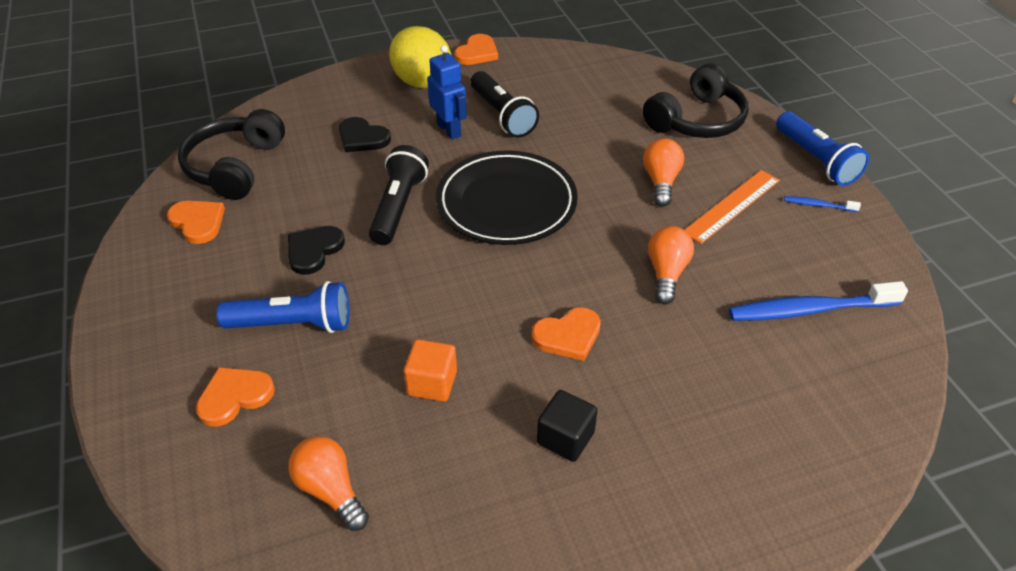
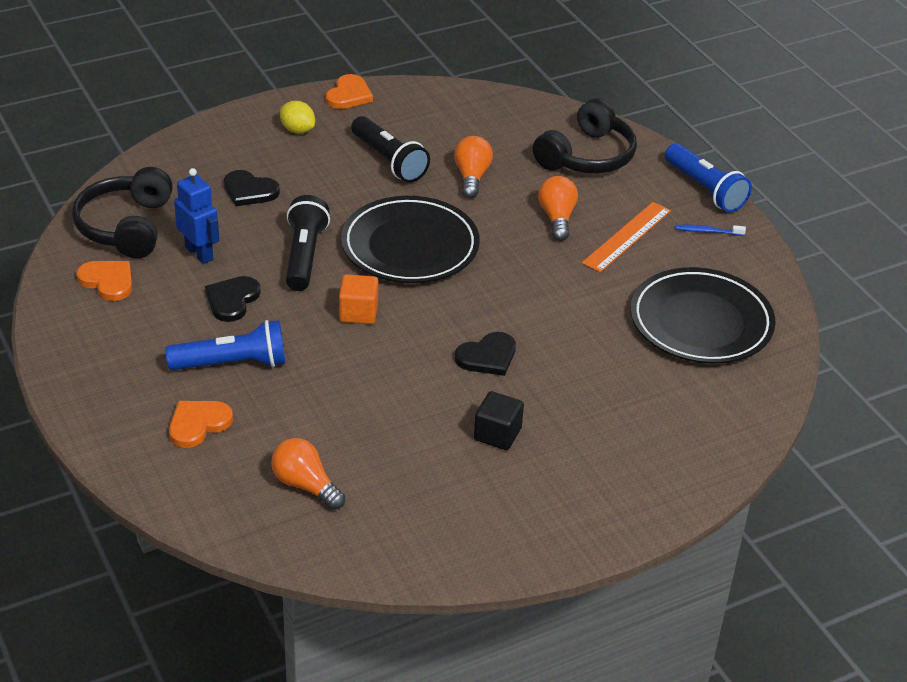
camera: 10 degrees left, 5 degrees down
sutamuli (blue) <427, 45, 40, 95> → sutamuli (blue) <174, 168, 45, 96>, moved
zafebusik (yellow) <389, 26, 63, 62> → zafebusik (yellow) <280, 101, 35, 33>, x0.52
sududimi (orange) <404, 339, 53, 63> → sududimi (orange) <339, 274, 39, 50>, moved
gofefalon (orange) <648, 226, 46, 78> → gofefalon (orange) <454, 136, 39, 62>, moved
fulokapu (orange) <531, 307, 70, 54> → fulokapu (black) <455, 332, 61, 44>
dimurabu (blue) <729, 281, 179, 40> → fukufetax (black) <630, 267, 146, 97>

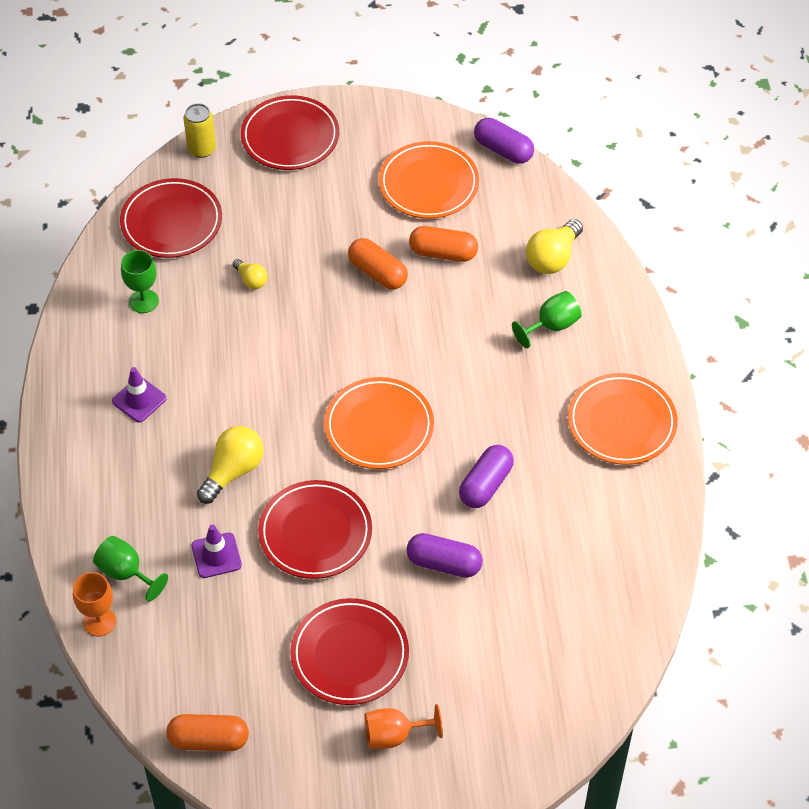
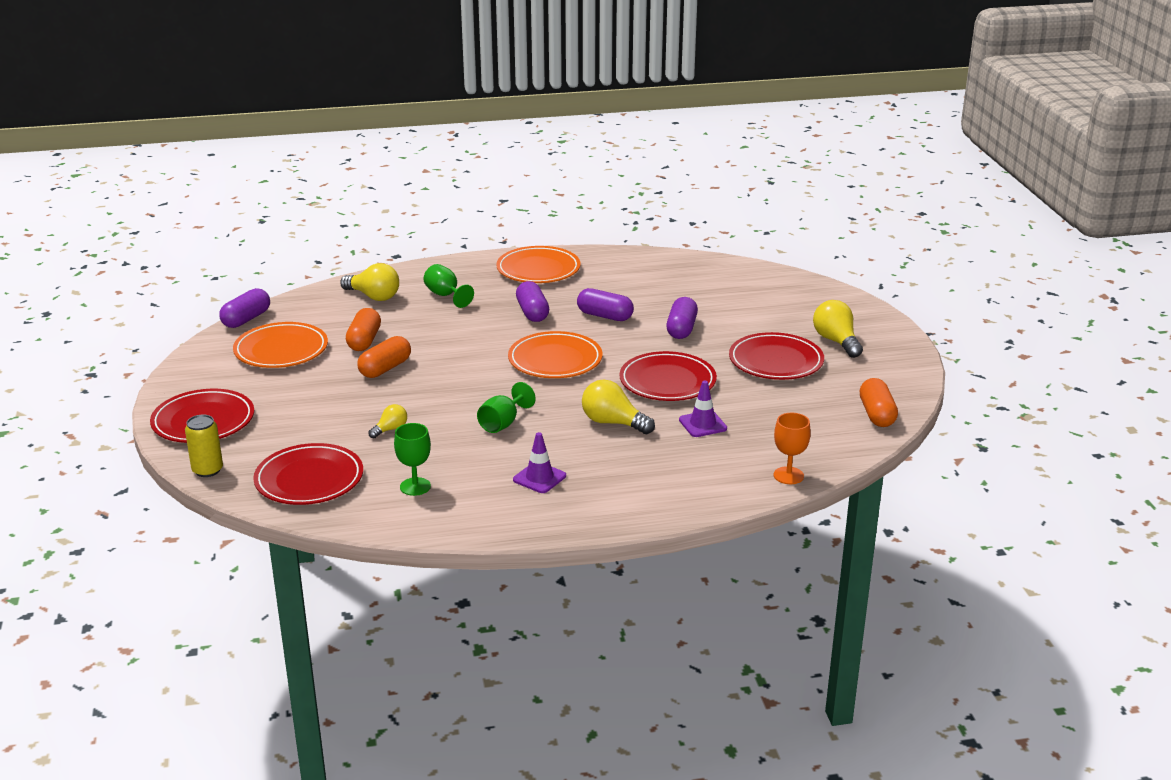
camera: 95 degrees left, 25 degrees down
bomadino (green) <93, 536, 75, 66> → bomadino (green) <477, 382, 59, 51>, moved
- → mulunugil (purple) <516, 281, 33, 41>
bomadino (orange) <365, 704, 78, 45> → gofefalon (yellow) <813, 300, 50, 58>

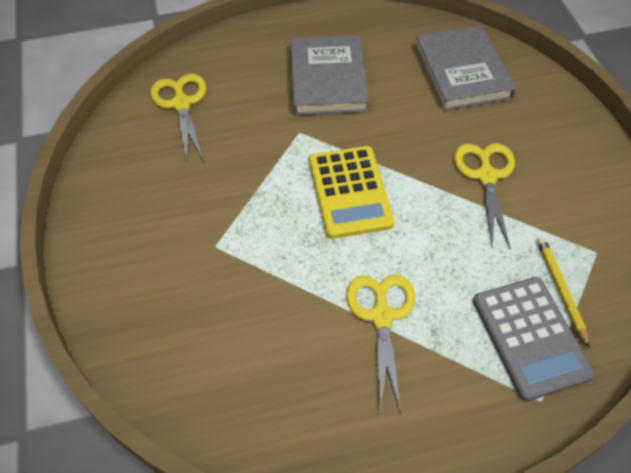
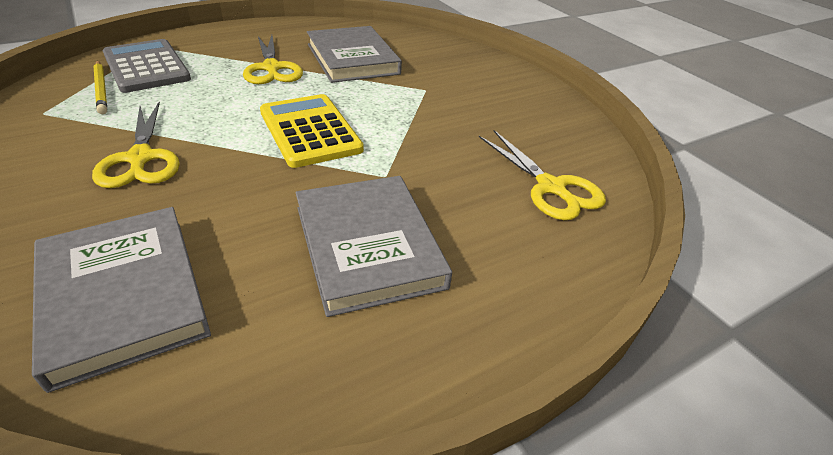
camera: 160 degrees right, 15 degrees down
- → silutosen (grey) <307, 26, 95, 57>

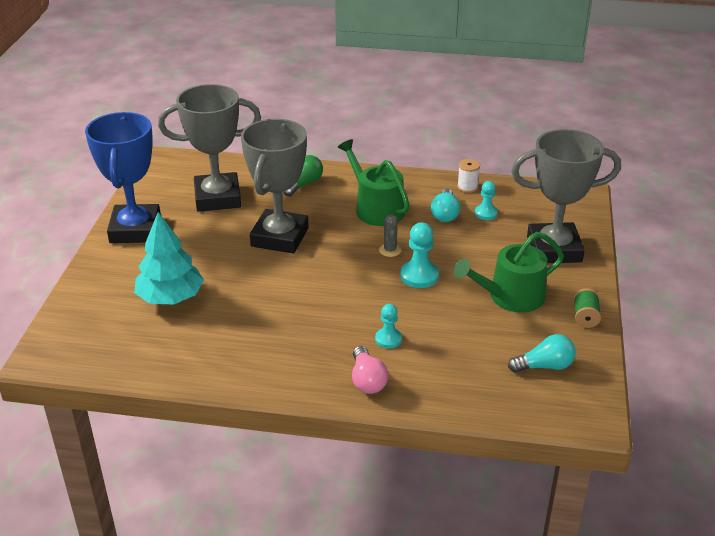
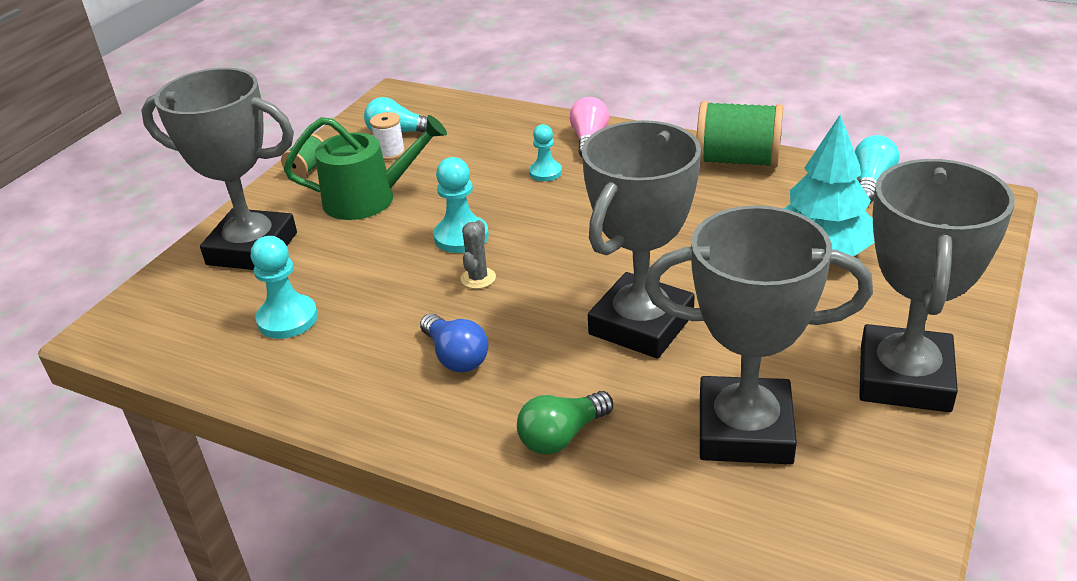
camera: 160 degrees left, 0 degrees up
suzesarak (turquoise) <475, 181, 23, 39> → suzesarak (turquoise) <251, 236, 67, 103>, x1.55
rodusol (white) <457, 159, 23, 34> → rodusol (white) <370, 112, 35, 48>, moved
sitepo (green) <338, 139, 72, 87> → gofefalon (blue) <420, 313, 69, 59>
- → rodusol (green) <696, 101, 87, 67>
gofefalon (turquoise) <431, 188, 29, 34> → gofefalon (turquoise) <855, 135, 44, 68>, moved
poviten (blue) <85, 112, 76, 131> → poviten (grey) <859, 159, 156, 253>

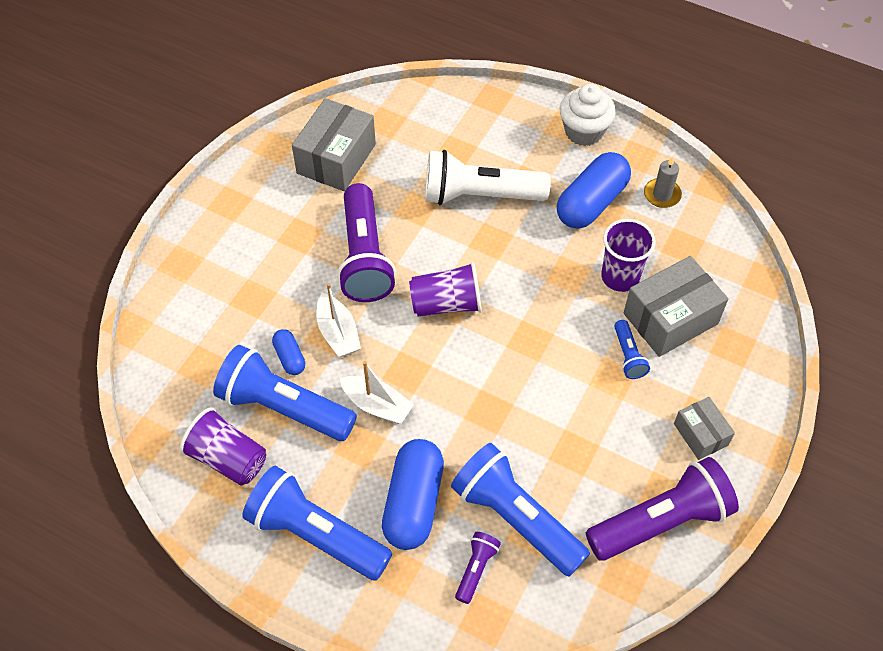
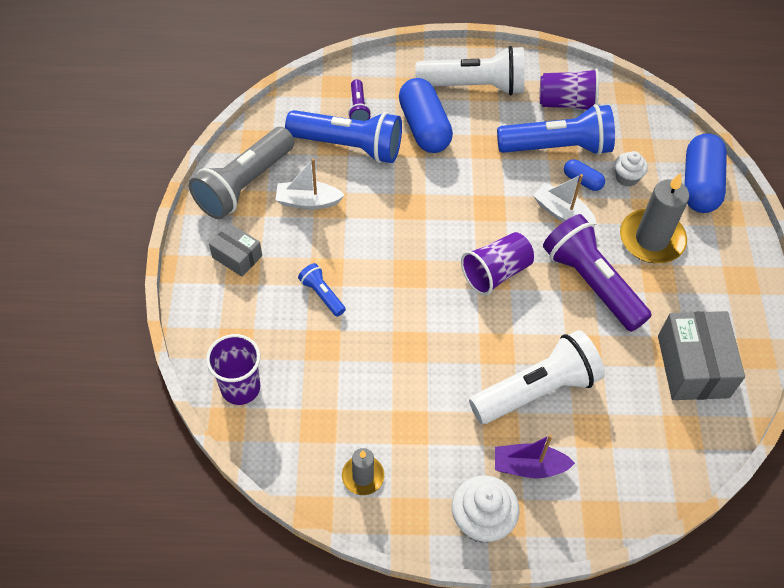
camera: 150 degrees right, 0 degrees up
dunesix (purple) <586, 457, 153, 104> → dunesix (grey) <189, 127, 105, 92>
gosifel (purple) <601, 219, 55, 73> → gosifel (purple) <206, 334, 55, 71>, moved
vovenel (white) <340, 361, 74, 63> → vovenel (white) <276, 158, 69, 52>, moved
dunesix (blue) <242, 466, 150, 115> → dunesix (white) <415, 46, 110, 49>
- → vovenel (purple) <495, 434, 80, 44>
- → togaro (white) <615, 151, 33, 36>
- → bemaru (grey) <620, 173, 69, 90>
mulunugil (blue) <557, 152, 74, 77> → mulunugil (blue) <685, 133, 42, 80>, moved
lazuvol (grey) <624, 256, 104, 101> → -

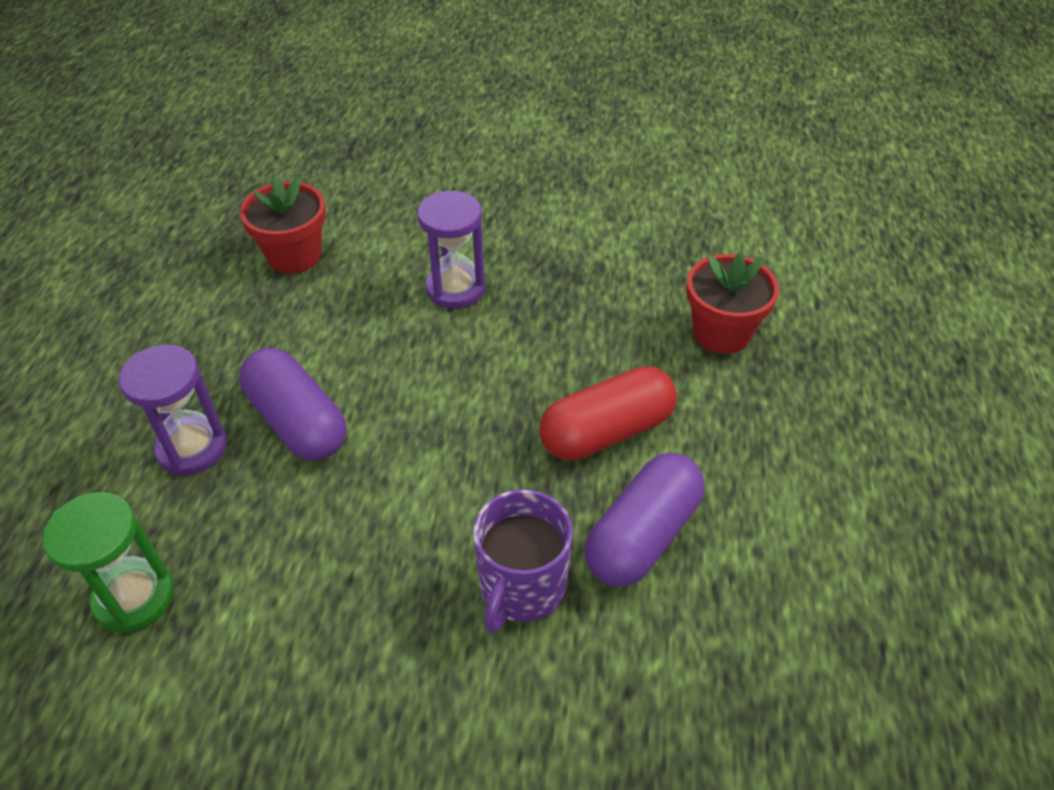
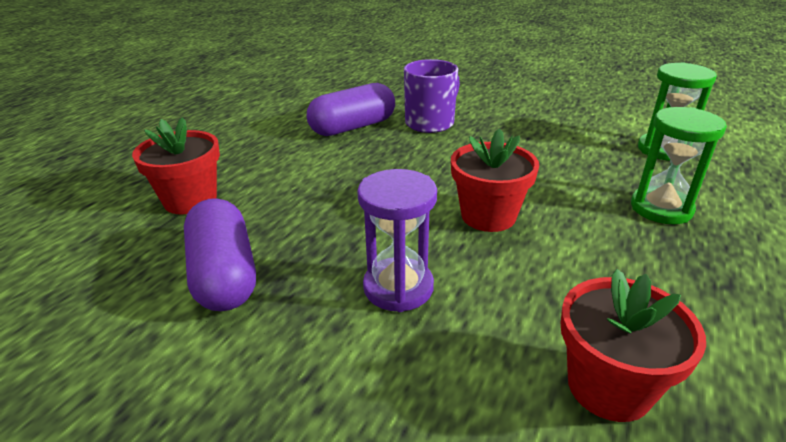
camera: 160 degrees left, 15 degrees down
mulunugil (purple) <239, 347, 108, 114> → mulunugil (purple) <184, 198, 72, 113>, moved
- → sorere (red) <451, 128, 88, 104>
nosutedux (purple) <119, 345, 108, 131> → nosutedux (green) <631, 107, 96, 117>
mulunugil (red) <540, 366, 137, 95> → -

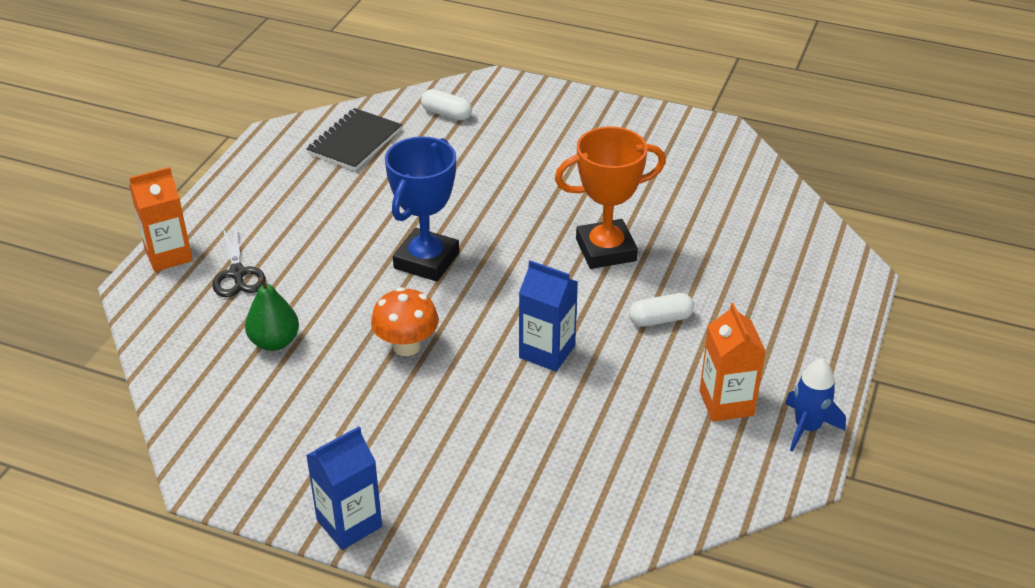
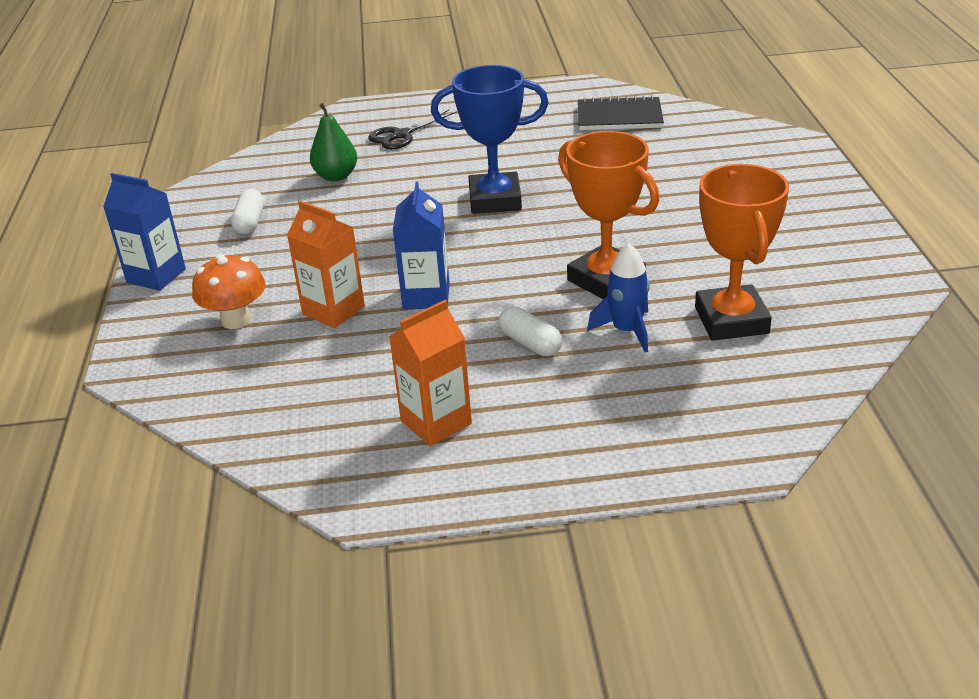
camera: 65 degrees right, 5 degrees down
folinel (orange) <371, 287, 68, 69> → folinel (orange) <192, 254, 74, 75>, moved
mulunugil (white) <421, 89, 51, 31> → mulunugil (white) <231, 189, 33, 46>, moved
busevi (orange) <129, 167, 64, 105> → busevi (orange) <287, 200, 78, 128>, moved
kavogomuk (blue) <785, 358, 61, 94> → kavogomuk (blue) <587, 243, 63, 110>, moved
- → poviten (orange) <695, 164, 94, 177>

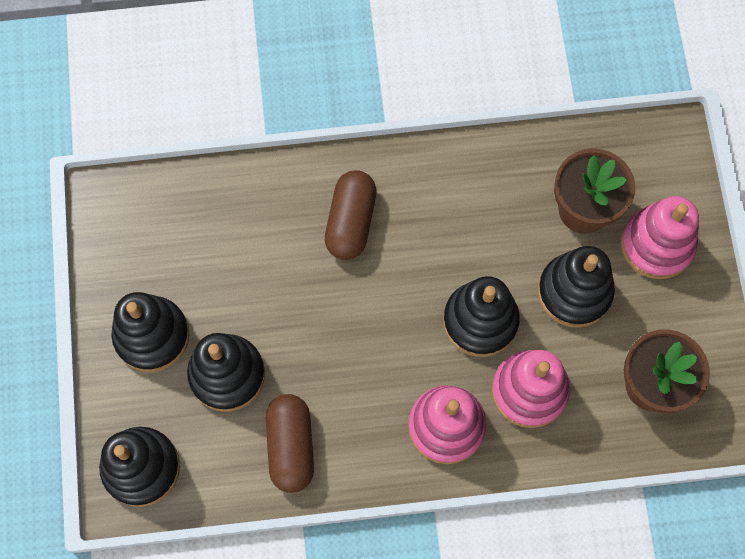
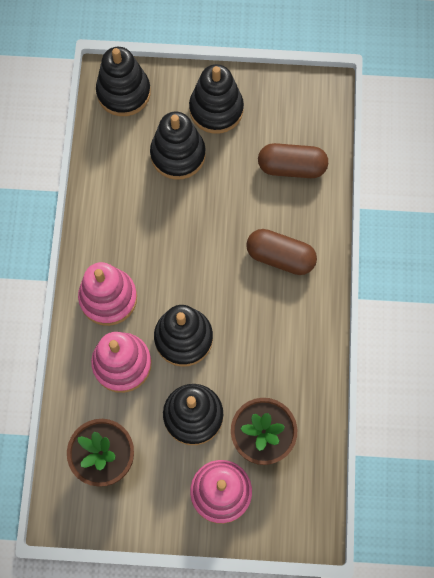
camera: 100 degrees right, 0 degrees up
mulunugil (brown) <266, 394, 48, 99> → mulunugil (brown) <258, 143, 70, 35>, moved

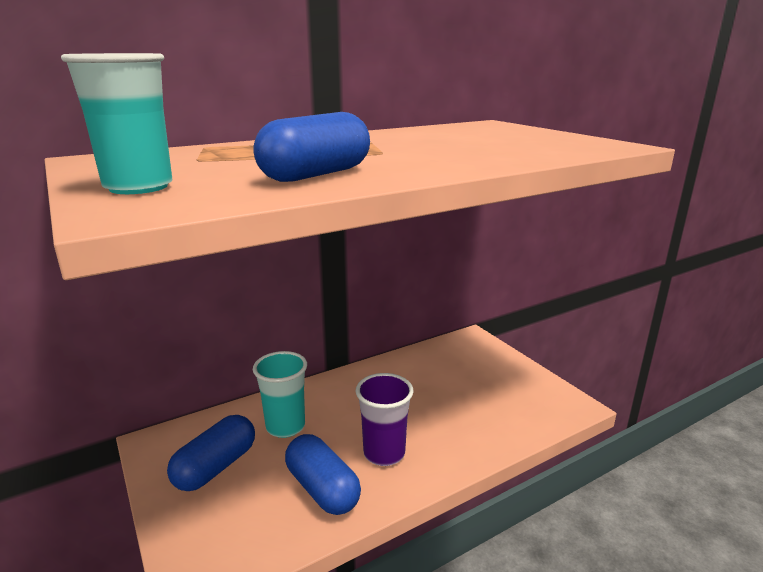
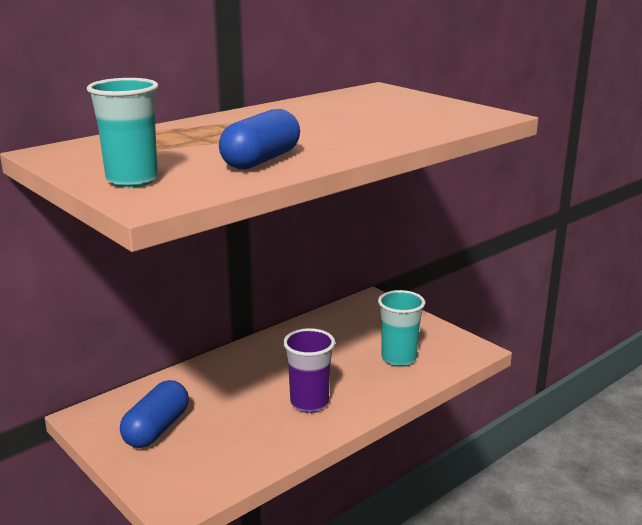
camera: 10 degrees left, 0 degrees up
gosifel (turquoise) <253, 351, 54, 87> → gosifel (turquoise) <378, 290, 47, 76>, moved
mulunugil (blue) <285, 434, 76, 81> → -

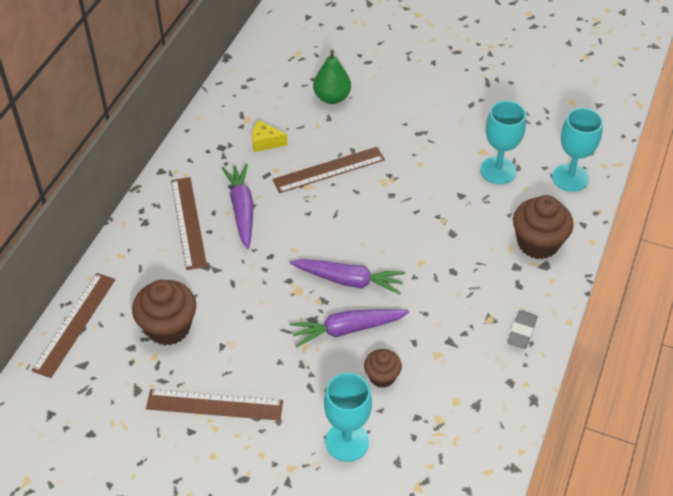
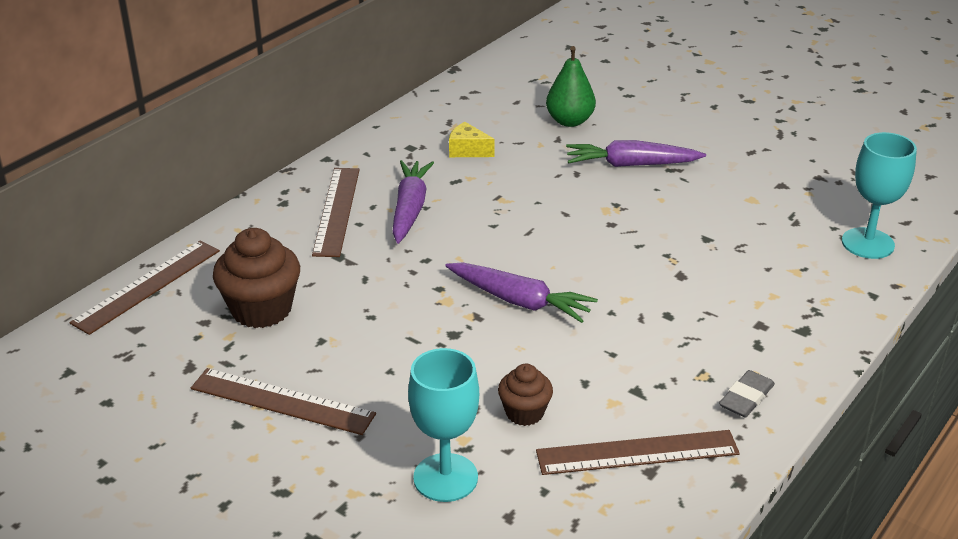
camera: 15 degrees right, 15 degrees down
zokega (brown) <272, 147, 113, 46> → zokega (brown) <536, 430, 204, 45>, moved
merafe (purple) <290, 309, 119, 38> → merafe (purple) <566, 140, 140, 27>, moved
bomadino (turquoise) <480, 101, 46, 83> → -
togaro (brown) <513, 195, 60, 64> → -

